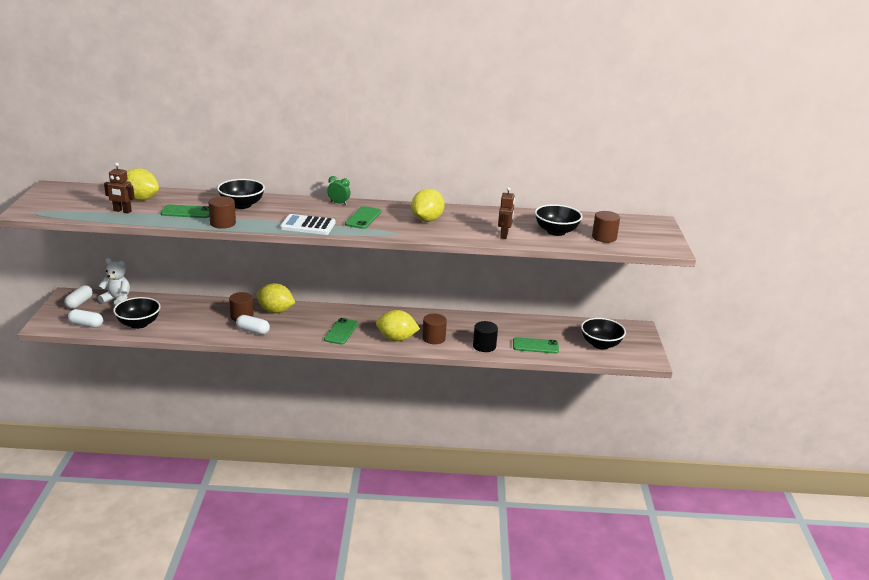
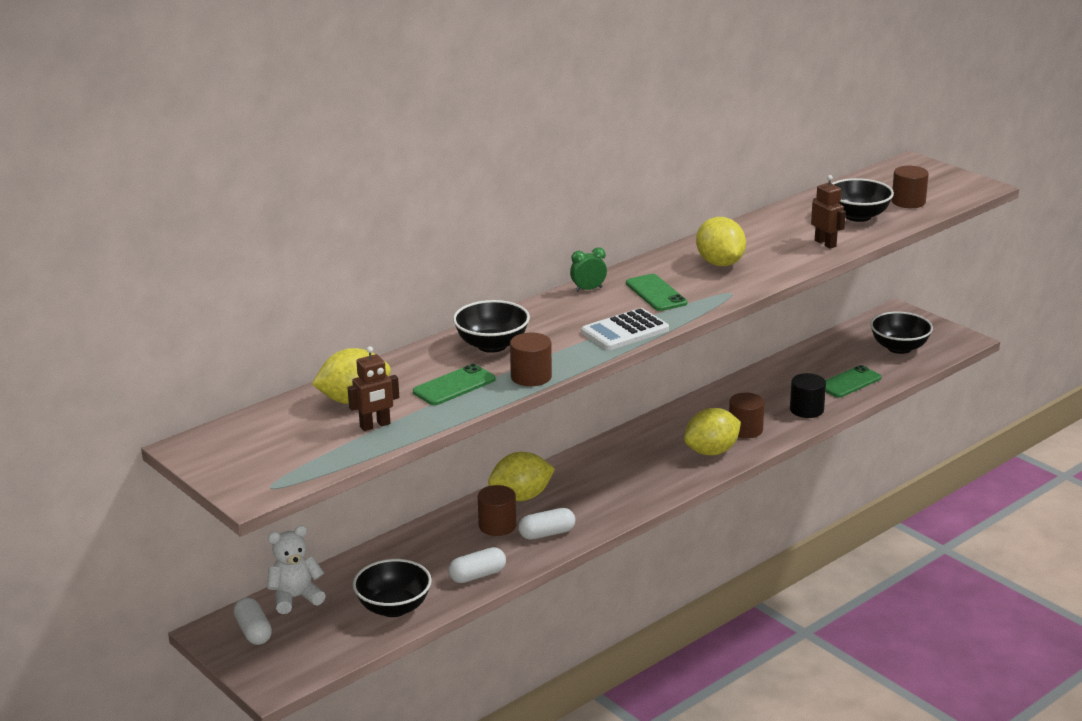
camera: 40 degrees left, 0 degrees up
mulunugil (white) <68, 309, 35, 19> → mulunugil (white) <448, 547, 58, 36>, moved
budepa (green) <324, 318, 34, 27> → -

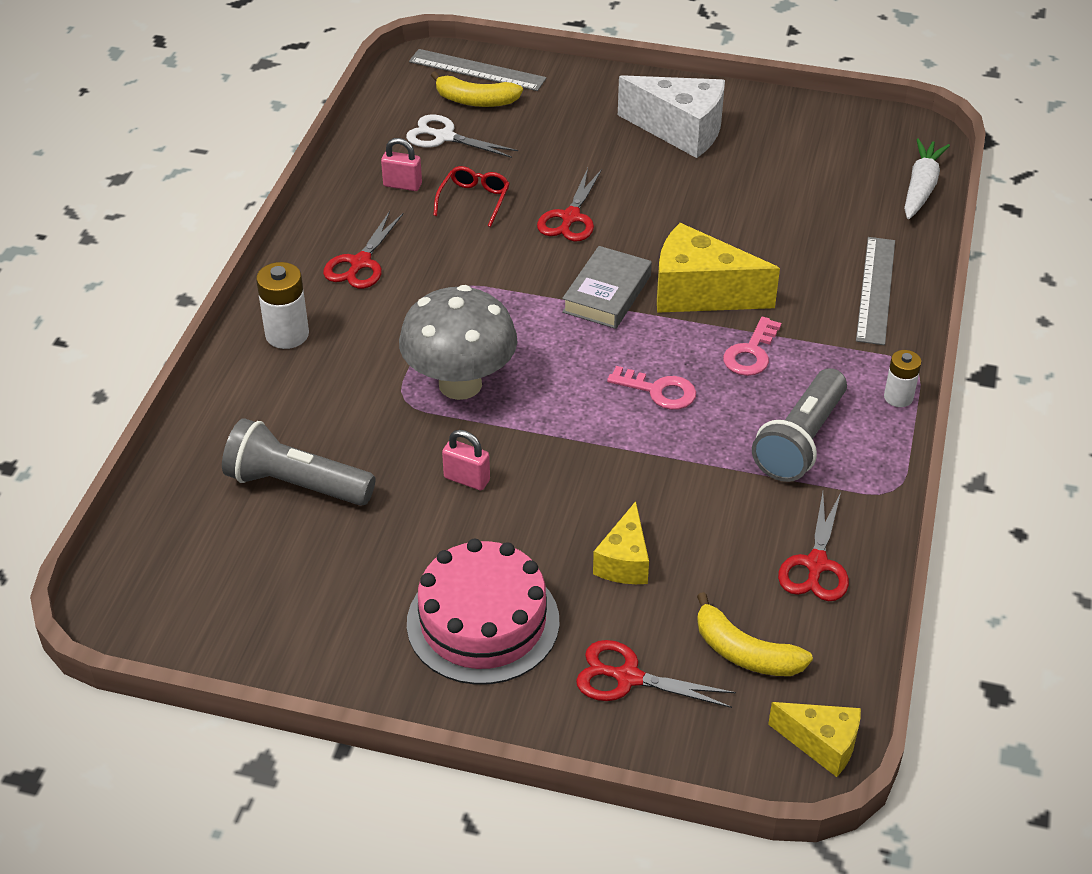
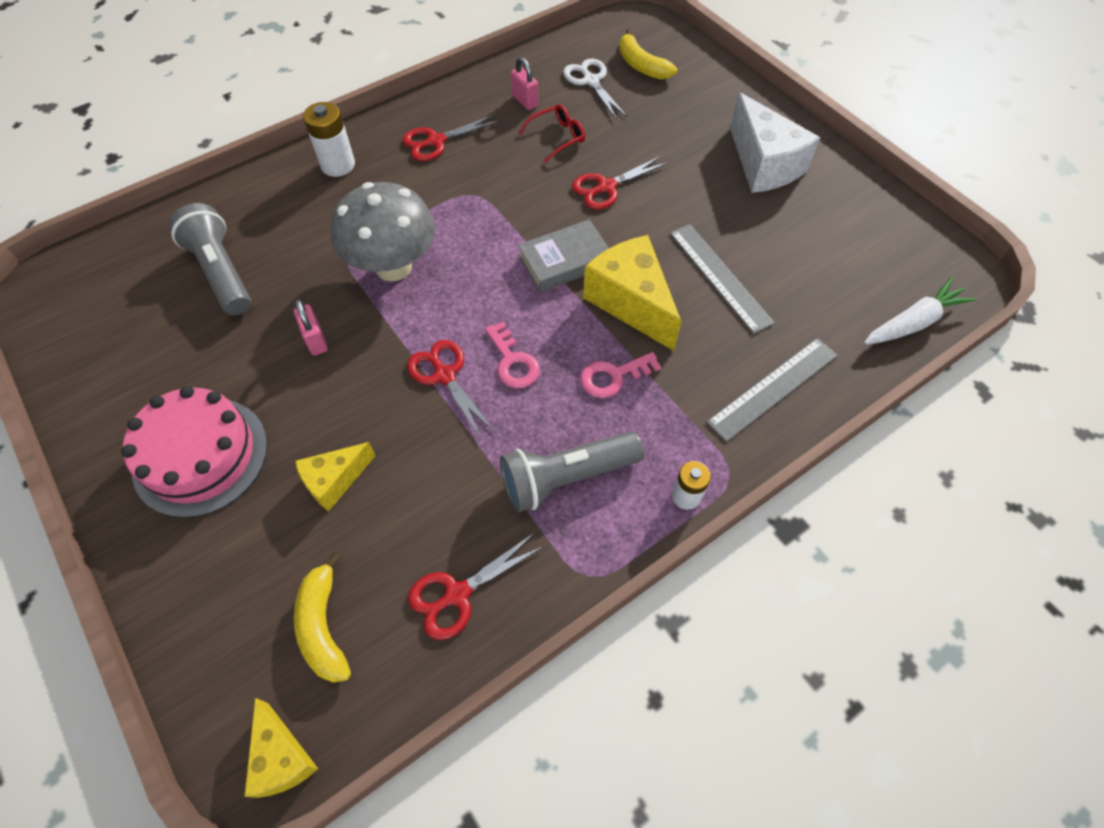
camera: 40 degrees right, 15 degrees up
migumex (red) <576, 640, 160, 68> → migumex (red) <407, 340, 89, 99>, moved
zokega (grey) <409, 49, 138, 42> → zokega (grey) <670, 224, 105, 110>, moved

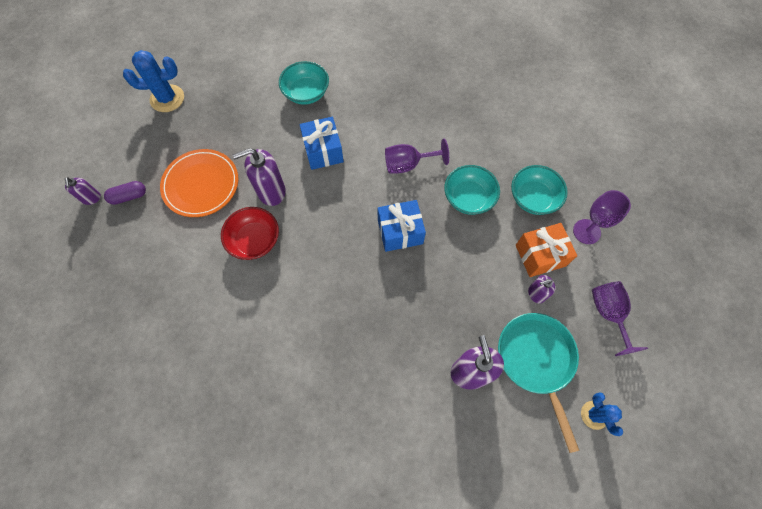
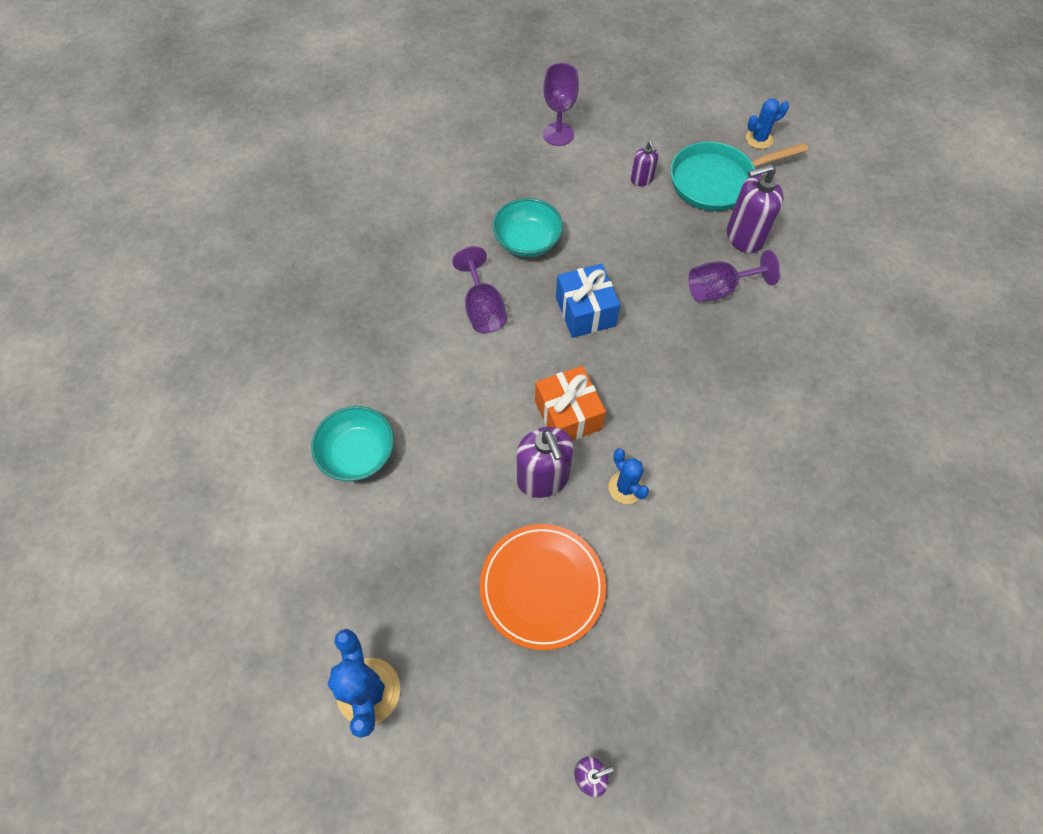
camera: 95 degrees left, 5 degrees down
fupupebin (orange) <516, 223, 61, 54> → fupupebin (orange) <535, 366, 71, 75>, moved
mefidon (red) <221, 207, 58, 53> → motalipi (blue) <609, 449, 40, 55>
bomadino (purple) <592, 281, 56, 75> → bomadino (purple) <689, 250, 91, 52>, moved
mulunugil (purple) <104, 181, 42, 24> → -
fupupebin (blue) <299, 117, 45, 53> → -
mefidon (turquoise) <511, 165, 57, 50> → -

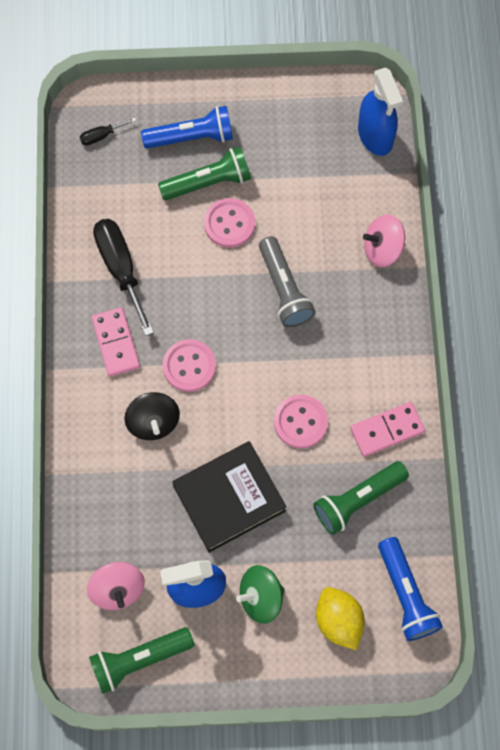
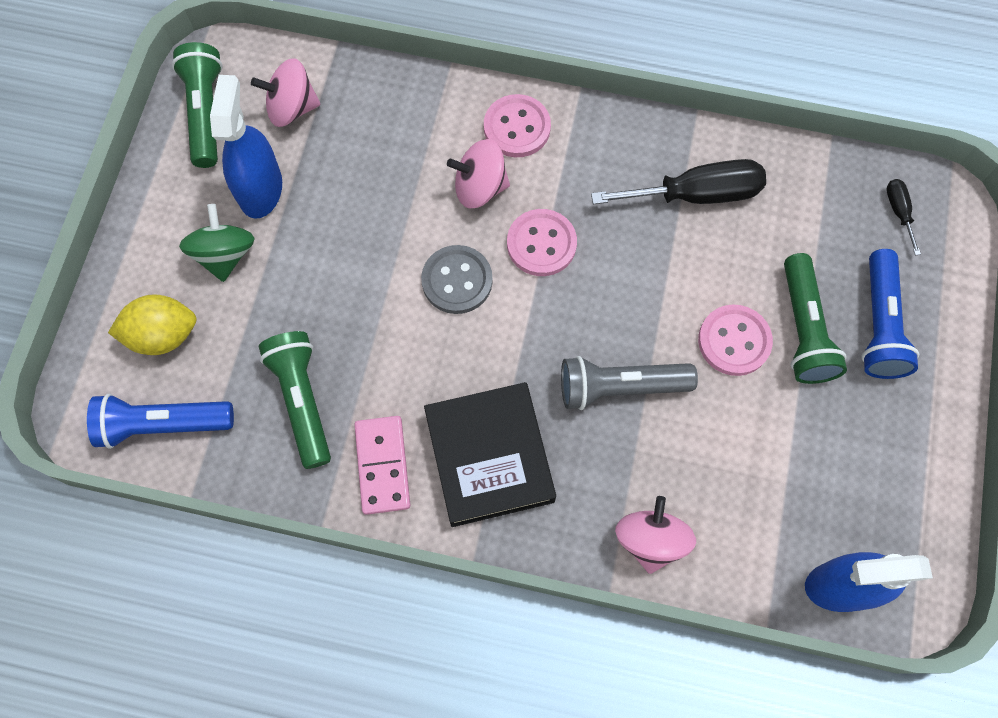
camera: 105 degrees right, 0 degrees up
- → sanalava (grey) <421, 245, 72, 69>
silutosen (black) <172, 441, 115, 112> → silutosen (black) <424, 382, 132, 145>, moved
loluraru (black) <125, 392, 55, 48> → loluraru (pink) <447, 139, 63, 70>
sanalava (pink) <274, 395, 54, 53> → sanalava (pink) <484, 94, 67, 63>, moved
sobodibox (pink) <91, 307, 49, 70> → -

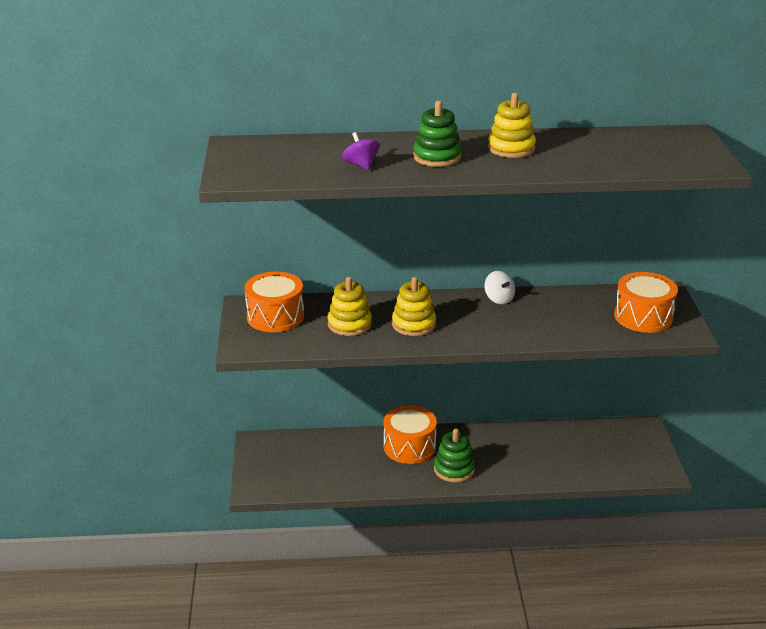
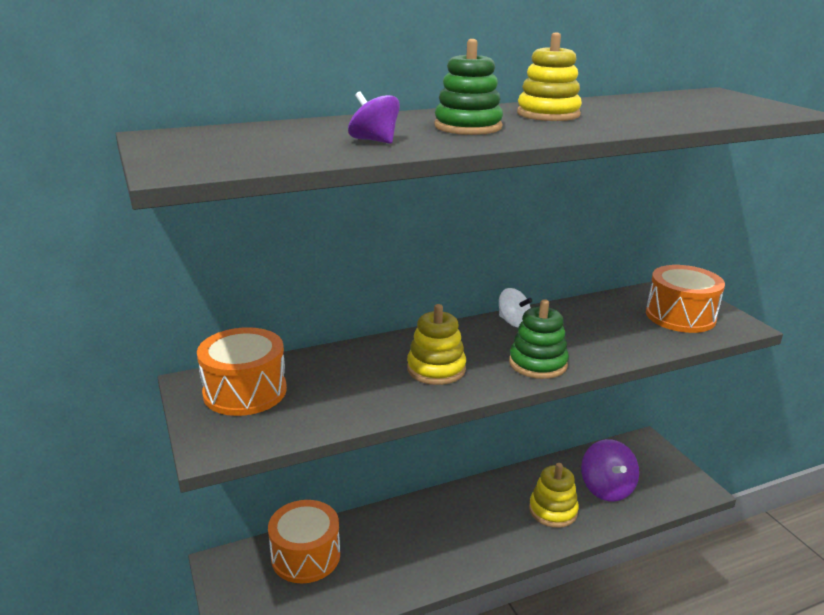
camera: 20 degrees left, 5 degrees down
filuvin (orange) <384, 405, 53, 59> → filuvin (orange) <268, 500, 72, 83>, moved
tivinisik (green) <434, 429, 41, 54> → tivinisik (green) <509, 299, 60, 80>, moved
tivinisik (yellow) <328, 277, 44, 59> → tivinisik (yellow) <529, 463, 50, 65>, moved
- → loluraru (purple) <581, 439, 58, 62>

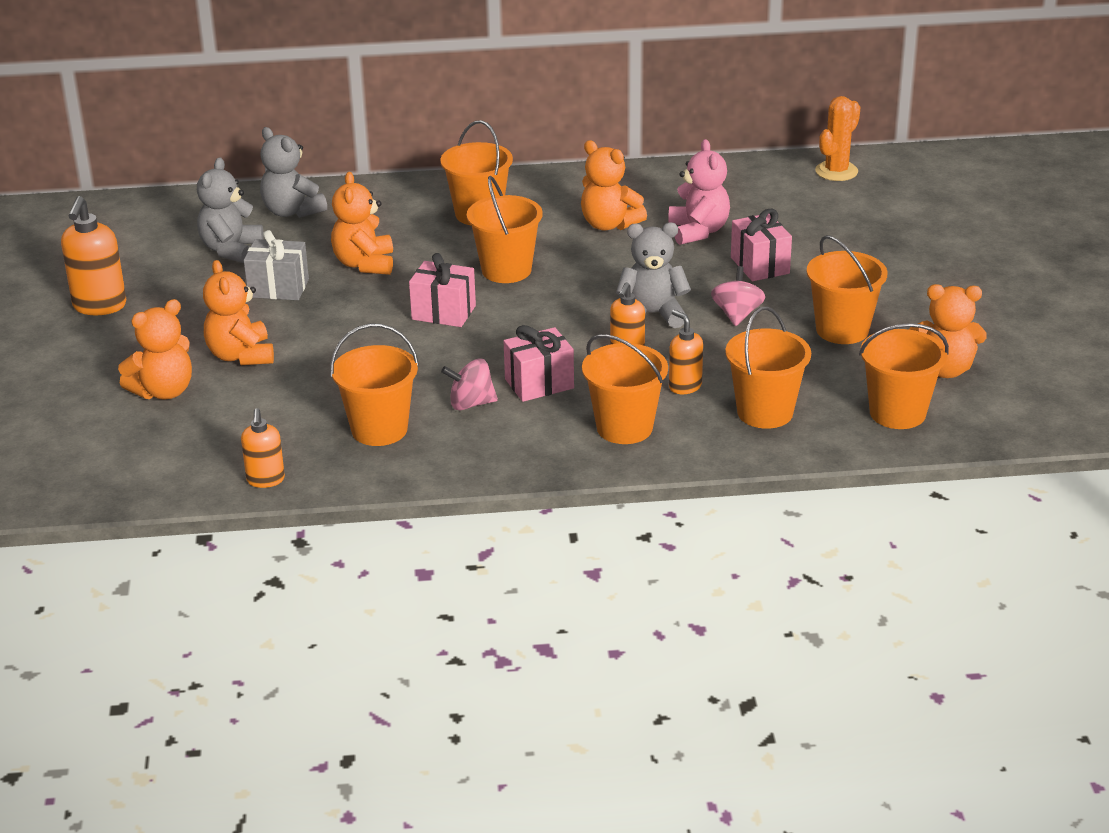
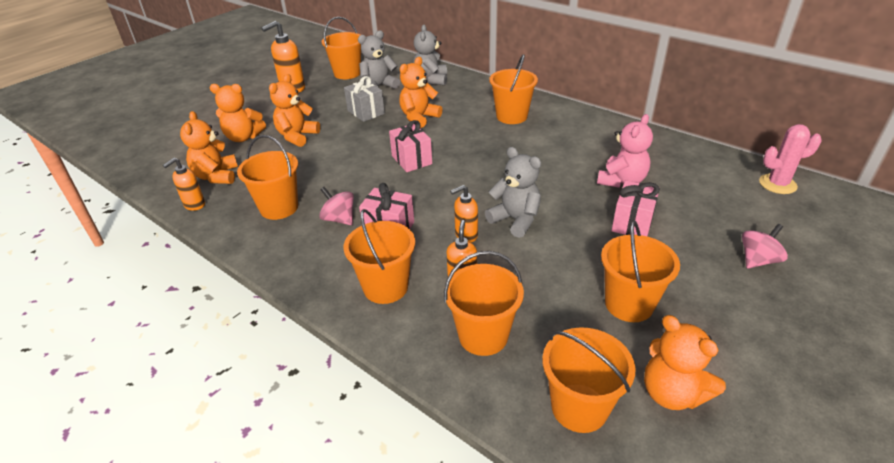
camera: 45 degrees right, 5 degrees up
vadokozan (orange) <581, 140, 66, 91> → vadokozan (orange) <180, 111, 58, 73>, moved
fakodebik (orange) <467, 176, 76, 107> → fakodebik (orange) <322, 17, 39, 62>, moved
loluraru (pink) <711, 266, 54, 60> → loluraru (pink) <742, 224, 46, 45>, moved
motalipi (orange) <815, 96, 45, 85> → motalipi (pink) <759, 124, 63, 70>

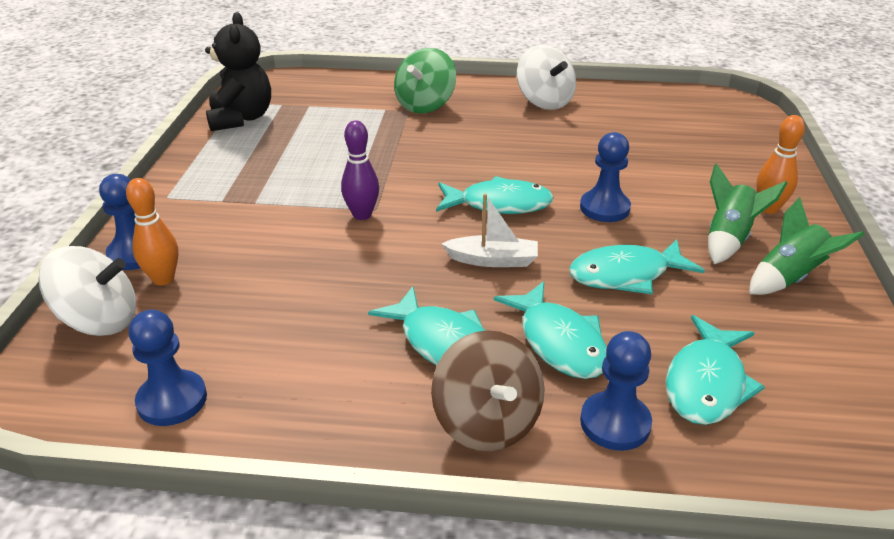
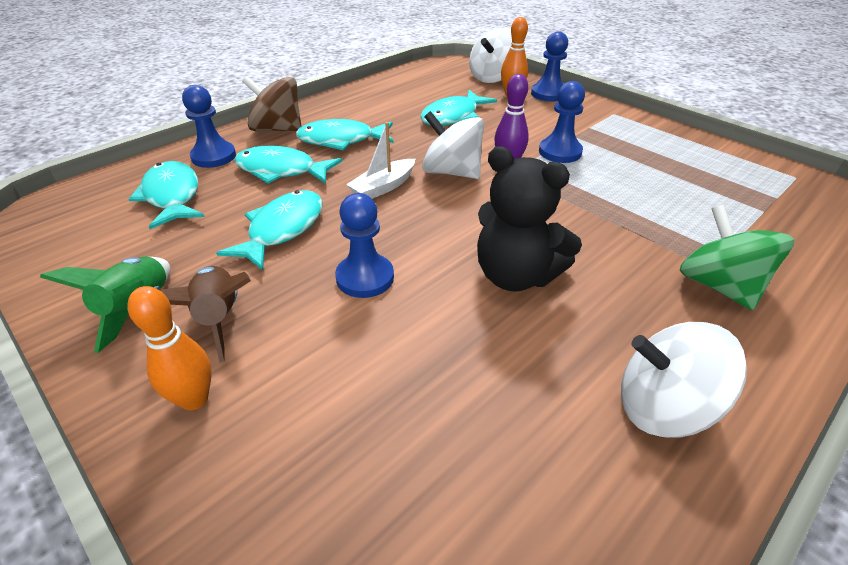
camera: 130 degrees right, 5 degrees up
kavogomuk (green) <708, 163, 79, 101> → kavogomuk (brown) <160, 266, 91, 97>
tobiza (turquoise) <436, 176, 118, 38> → tobiza (turquoise) <420, 90, 77, 36>, moved
- → loluraru (white) <422, 111, 62, 68>
vadokozan (black) <205, 12, 66, 119> → vadokozan (black) <477, 146, 105, 146>, moved
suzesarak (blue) <129, 310, 78, 116> → suzesarak (blue) <539, 81, 46, 82>, moved

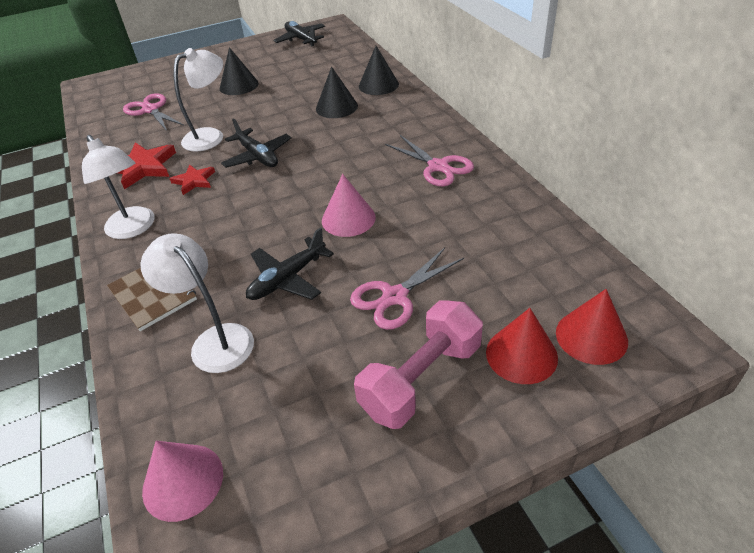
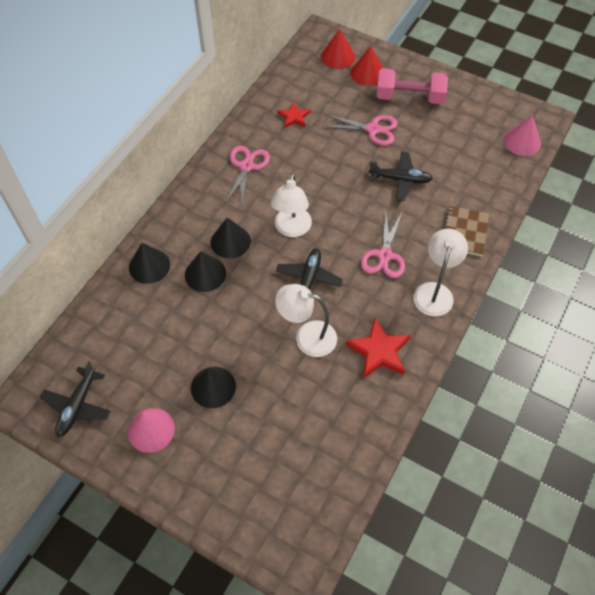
camera: 130 degrees left, 15 degrees up
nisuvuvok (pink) <322, 174, 54, 63> → nisuvuvok (pink) <128, 408, 47, 45>, moved
- → nisuvuvok (black) <210, 217, 41, 42>
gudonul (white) <141, 233, 113, 140> → gudonul (white) <271, 173, 41, 64>, moved
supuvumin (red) <169, 164, 46, 31> → supuvumin (red) <277, 102, 33, 26>, moved
migumex (pink) <123, 93, 61, 38> → migumex (pink) <361, 209, 44, 69>, moved

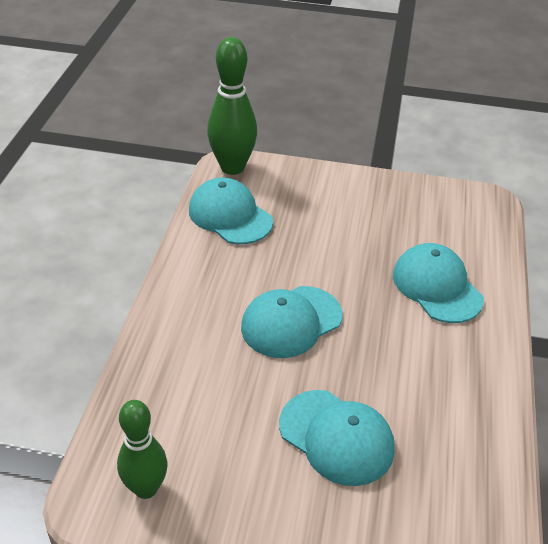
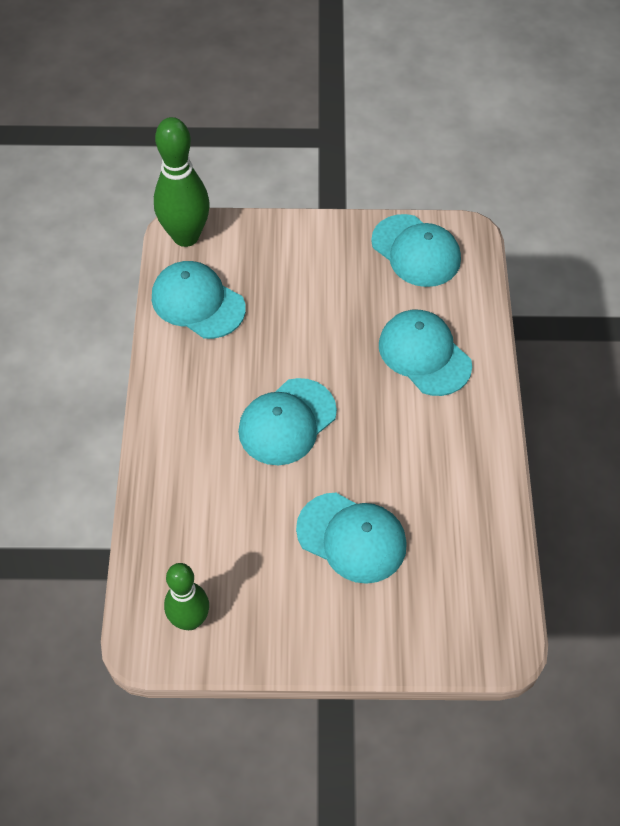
camera: 10 degrees left, 15 degrees up
- → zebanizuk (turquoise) <371, 214, 90, 73>

